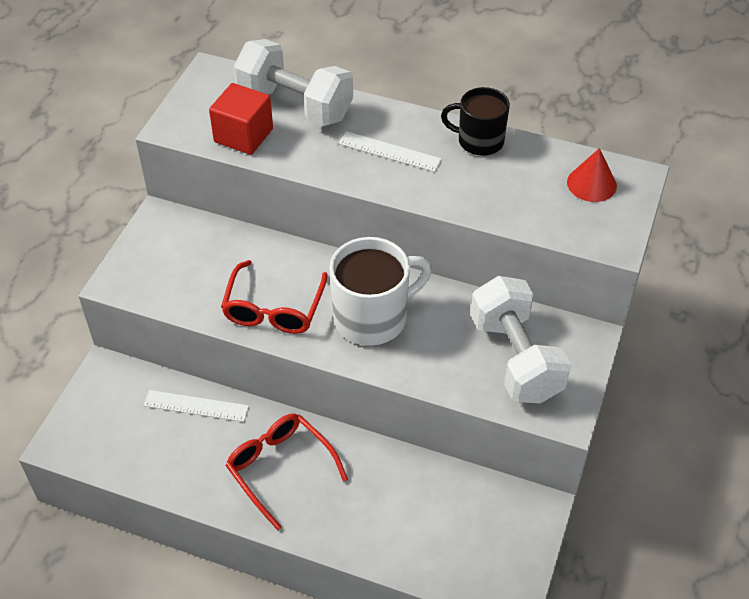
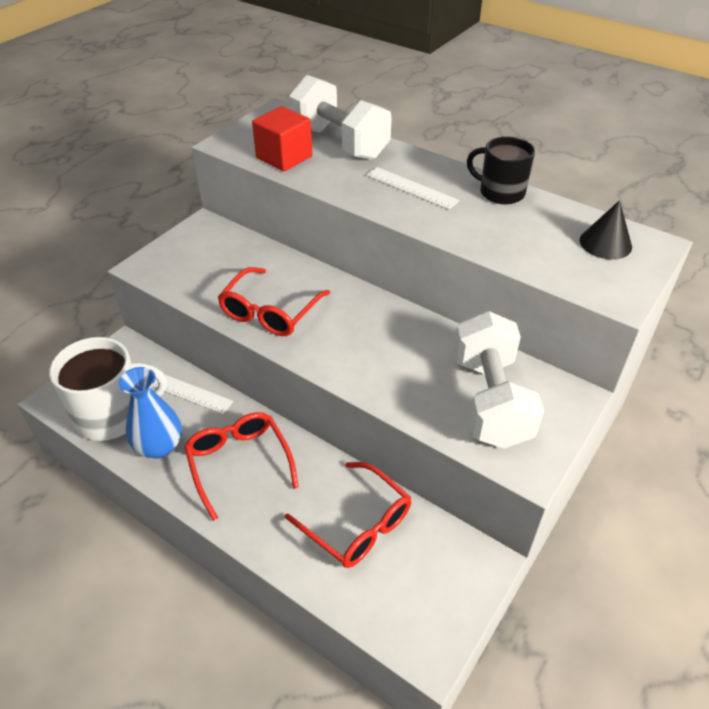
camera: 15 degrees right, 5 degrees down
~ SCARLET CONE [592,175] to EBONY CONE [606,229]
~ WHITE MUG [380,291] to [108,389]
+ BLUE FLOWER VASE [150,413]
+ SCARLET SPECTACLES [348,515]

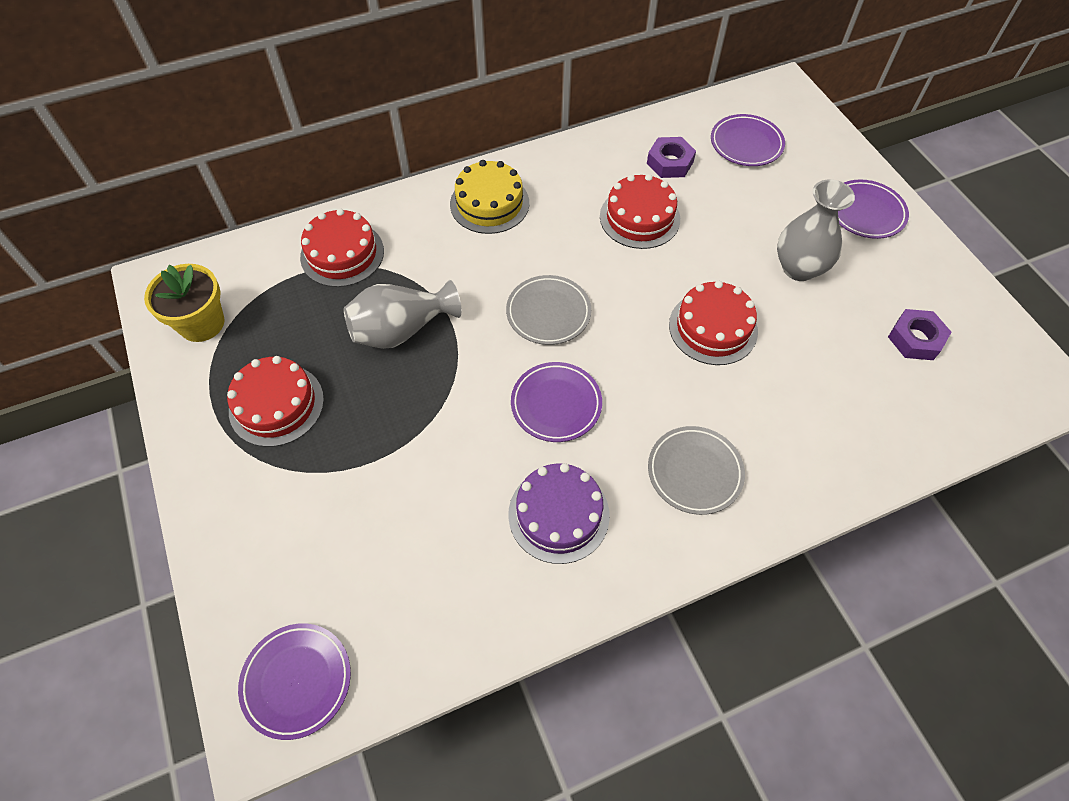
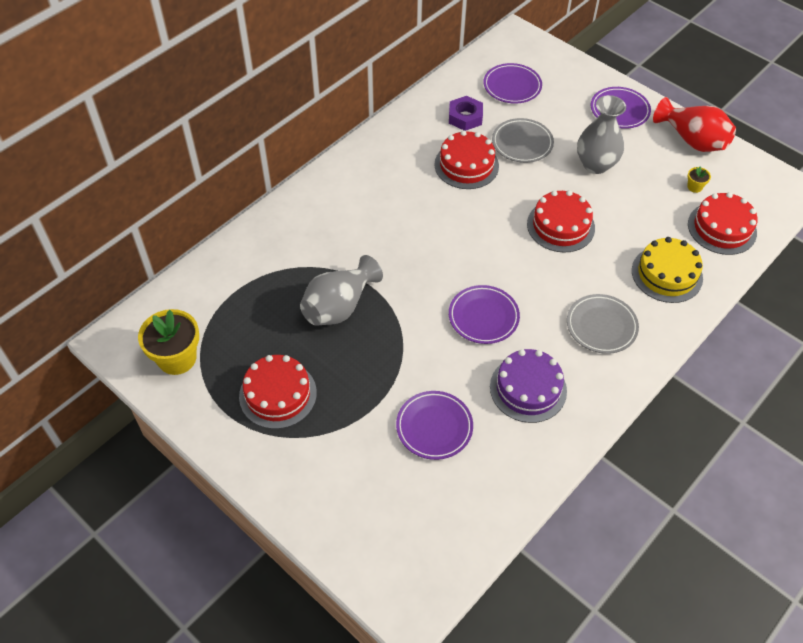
camera: 25 degrees left, 5 degrees down
~ GOLDEN GATEAU [489,197] to [667,270]
~ SCARLET GATEAU [342,247] to [723,223]
~ GRAY DINNER PLATE [548,310] to [523,140]
~ PURPLE NUT [919,334] to GOLDEN FLOWER POT [699,180]
~ PURPLE DINNER PLATE [294,681] to [434,425]
+ SCARLET FLOWER VASE [694,124]

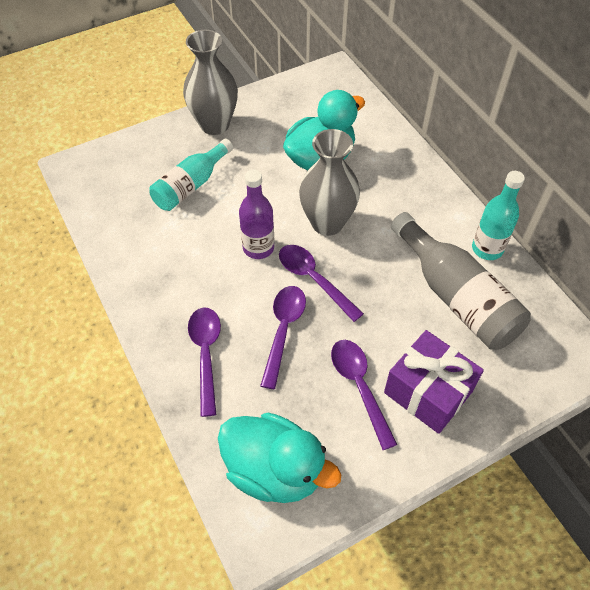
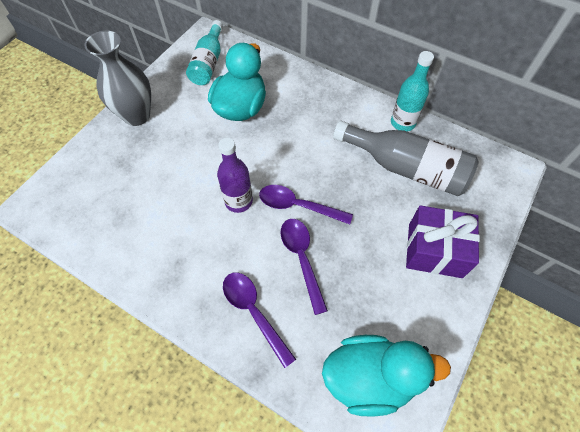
camera: 30 degrees left, 5 degrees up
- GRAY FLOWER VASE [329,182]
~ TURQUOISE DRINK BOTTLE [191,175] to [204,52]
- PURPLE TEASPOON [364,395]

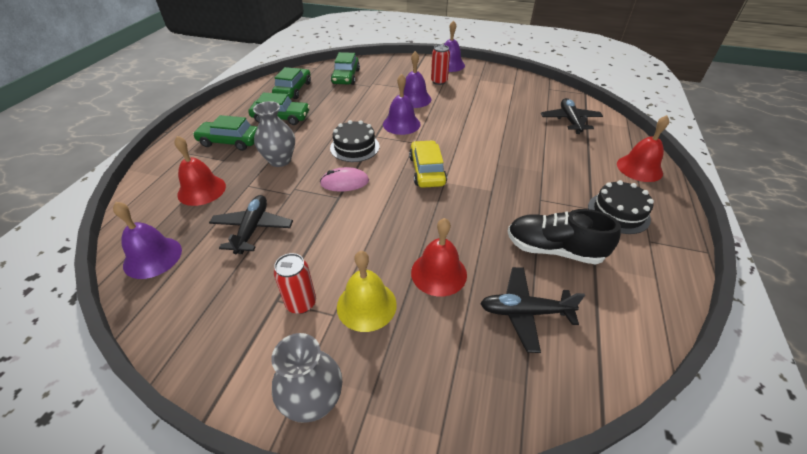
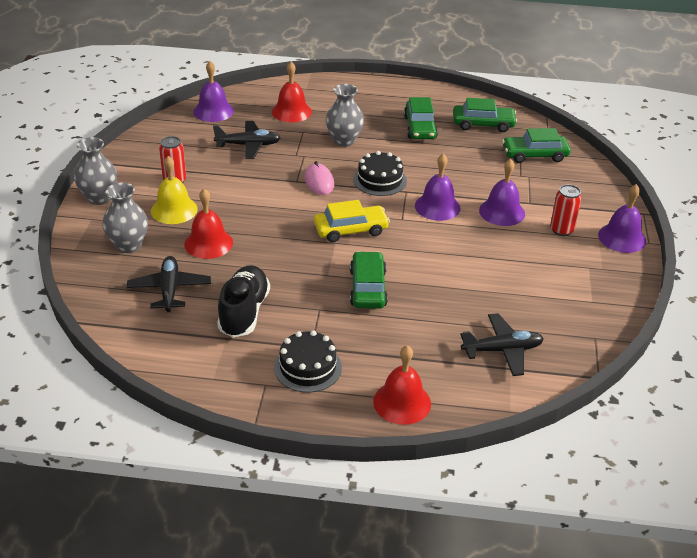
camera: 80 degrees right, 5 degrees down
~ LEAF-GREEN CAR [225,133] to [369,280]
+ GRAY FLOWER VASE [125,218]

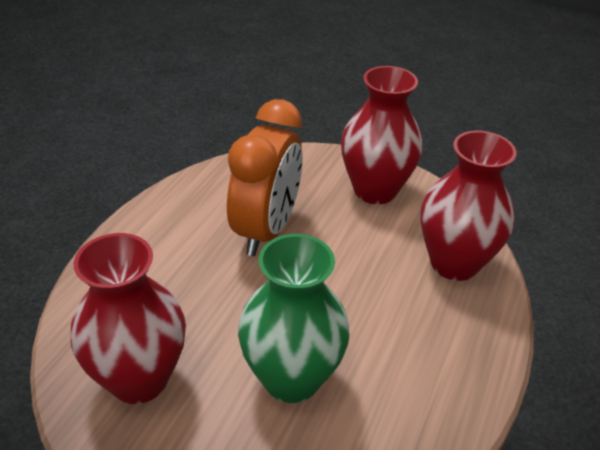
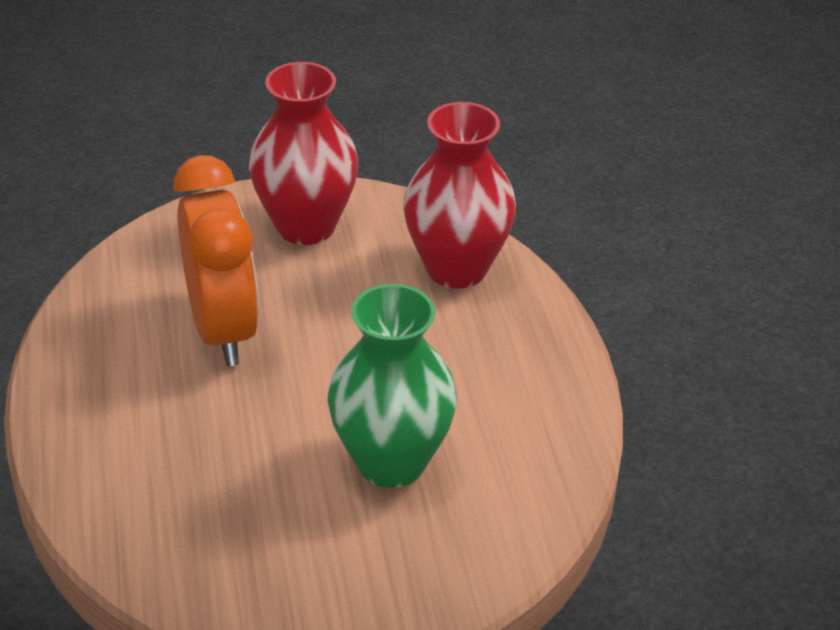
camera: 35 degrees left, 0 degrees up
- SCARLET FLOWER VASE [128,318]

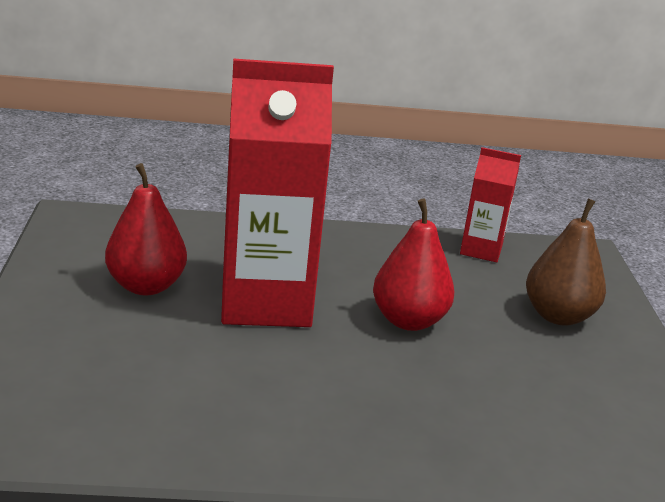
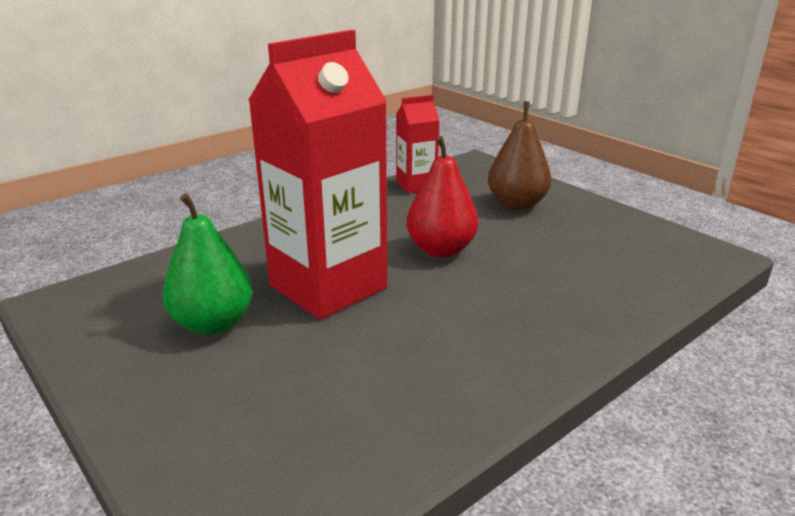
camera: 35 degrees left, 0 degrees up
~ SCARLET PEAR FRUIT [146,229] to LEAF-GREEN PEAR FRUIT [207,264]

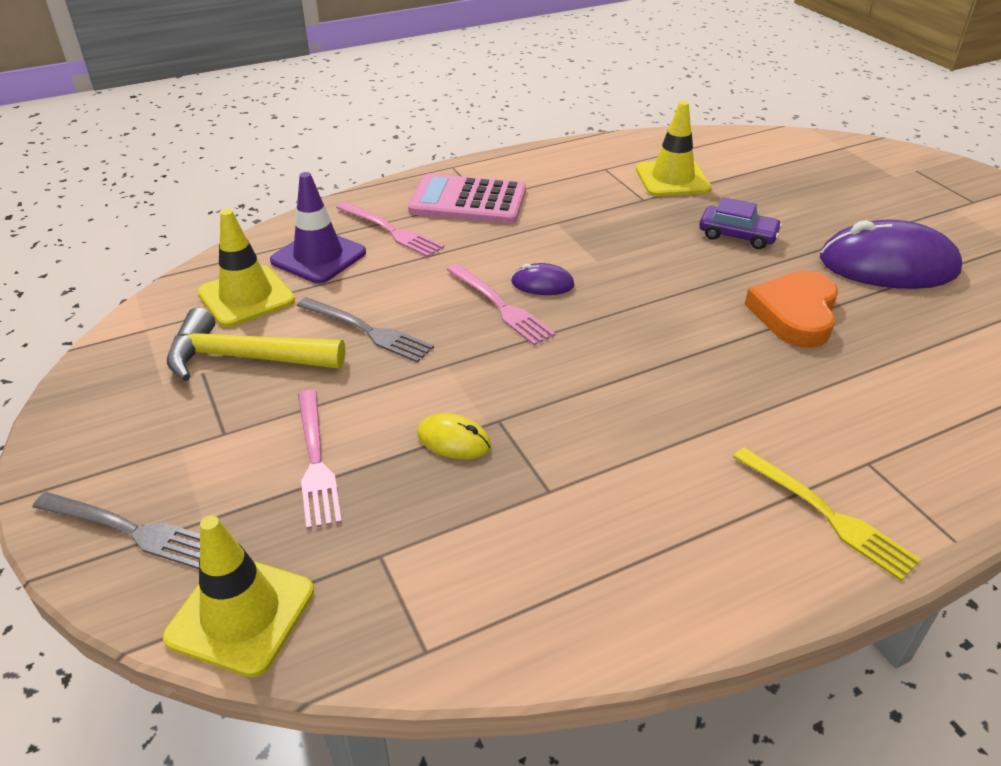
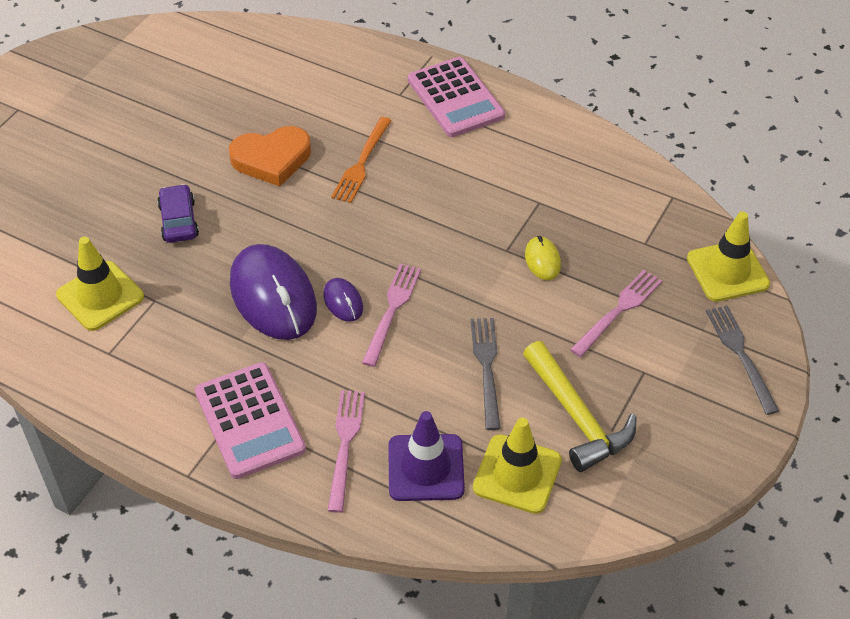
camera: 125 degrees left, 10 degrees up
~ PURPLE COMPUTER MOUSE [891,254] to [273,292]
~ GOLDEN FORK [827,514] to PINK ADDING MACHINE [456,97]
+ ORANGE FORK [361,160]

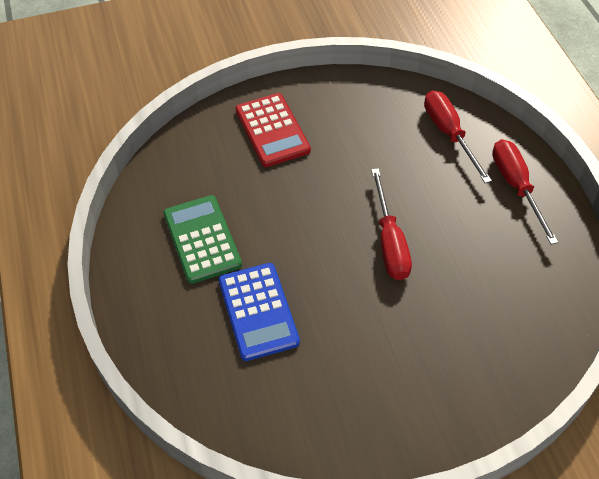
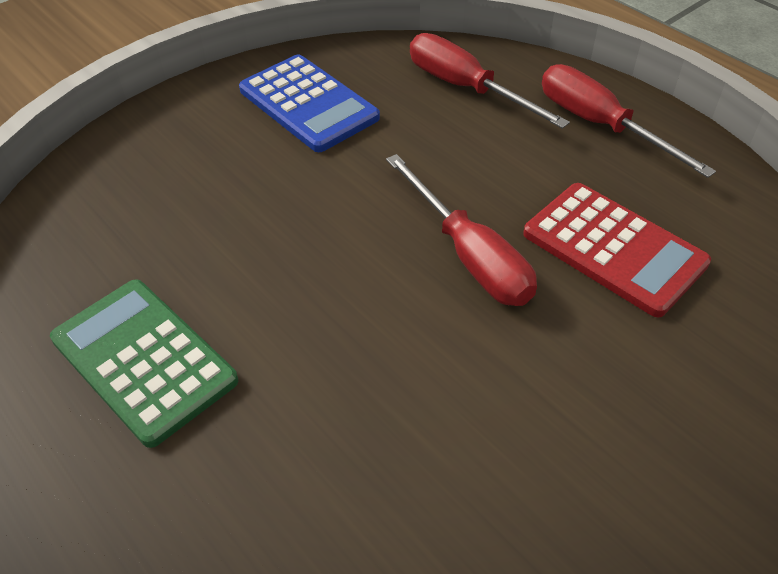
camera: 25 degrees left, 5 degrees down
~ SCARLET ADDING MACHINE [273,130] to [617,250]
~ BLUE ADDING MACHINE [259,312] to [309,103]

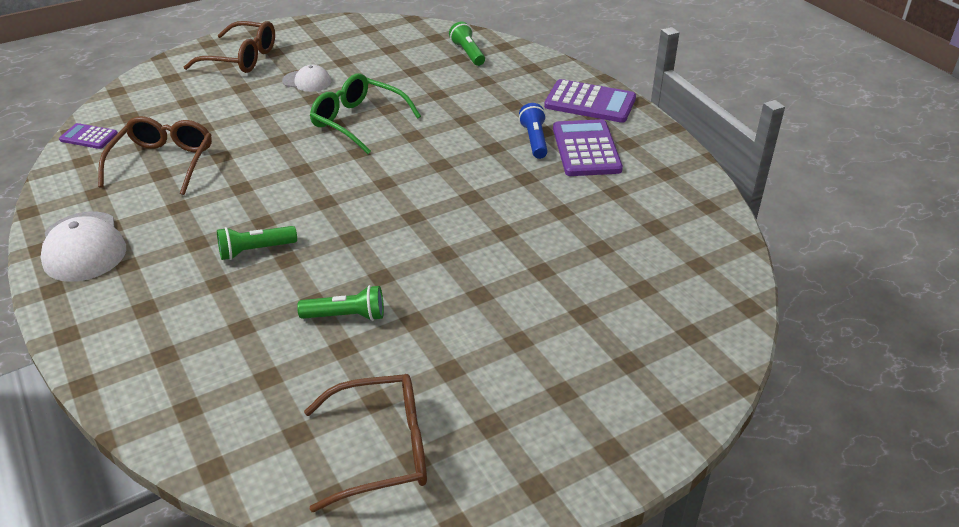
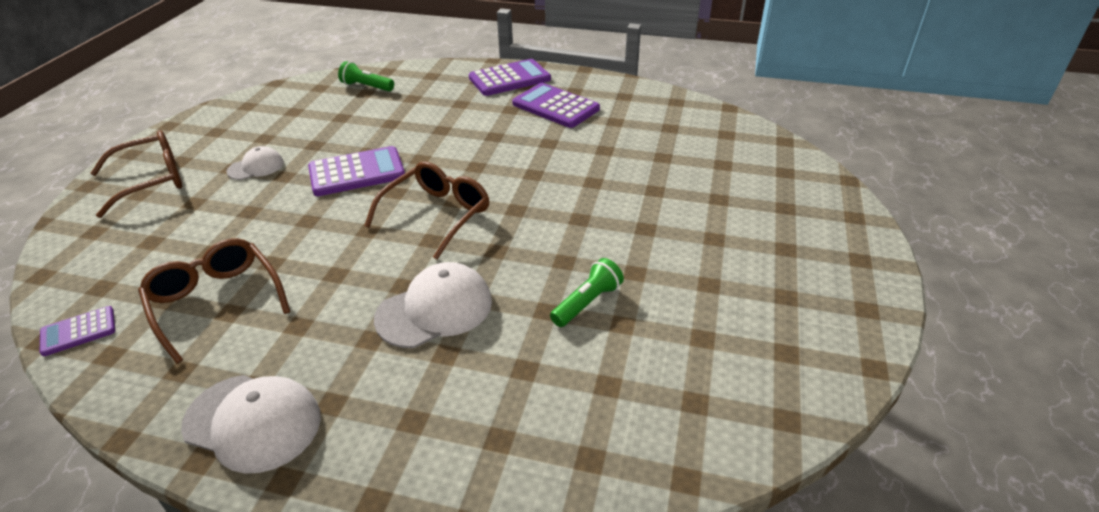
camera: 45 degrees left, 0 degrees up
~ LEAF-GREEN SPECTACLES [365,114] to PURPLE ADDING MACHINE [356,171]
- BLUE POCKET TORCH [533,131]
~ LEAF-GREEN POCKET TORCH [257,243] to WHITE PEAKED CAP [433,305]
~ BROWN SPECTACLES [365,443] to [426,210]

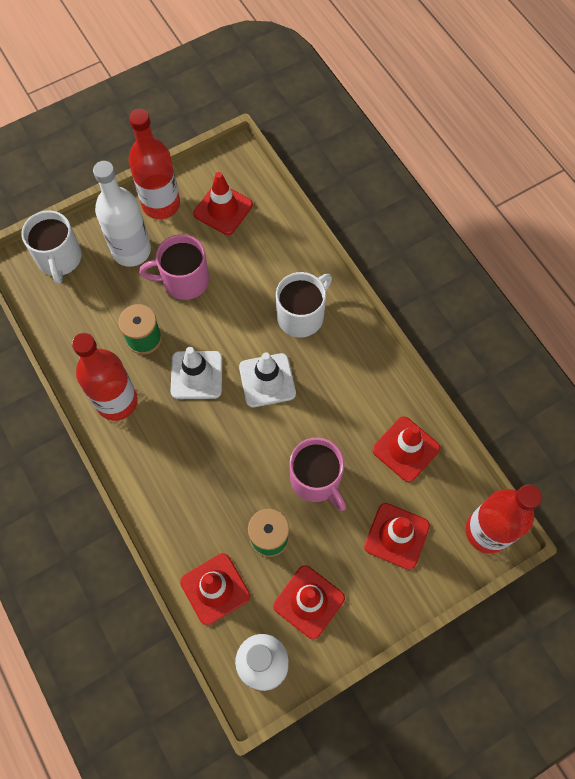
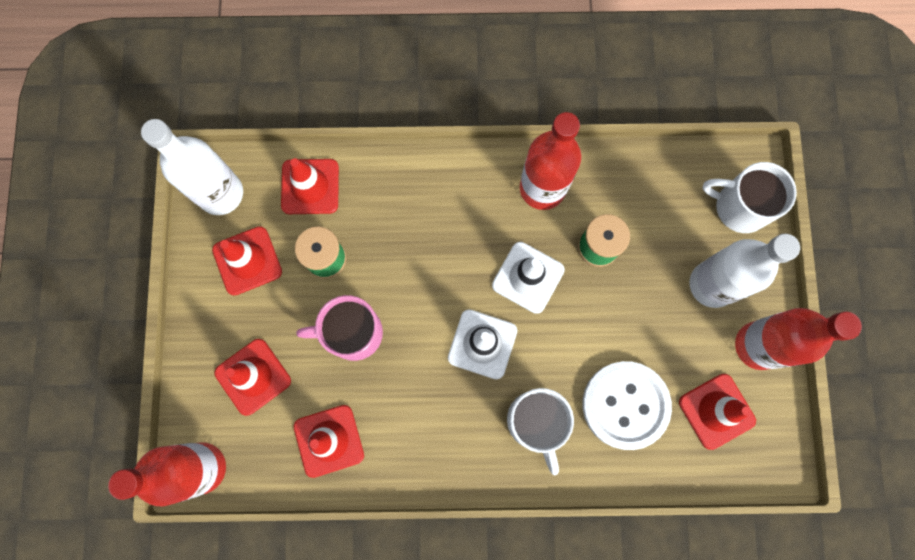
camera: 120 degrees right, 10 degrees up
- PINK MUG [174,267]
+ WHITE SHIRT BUTTON [627,405]

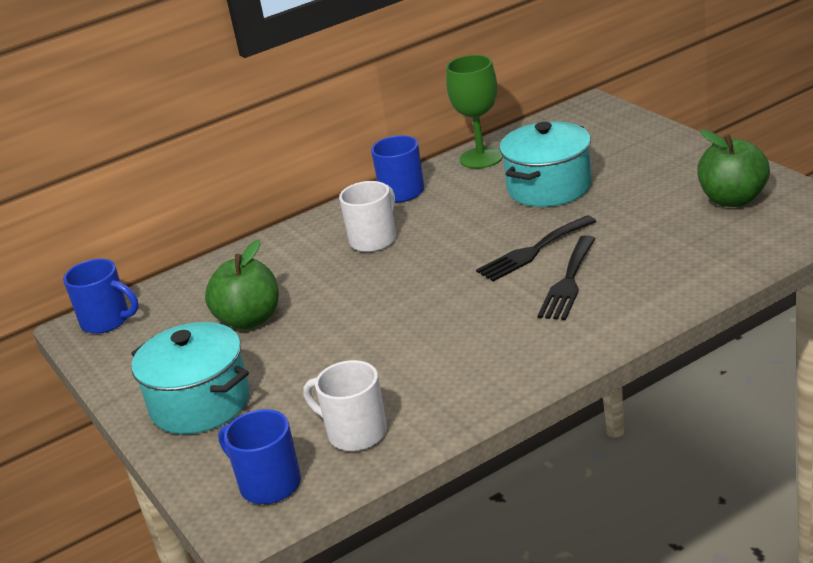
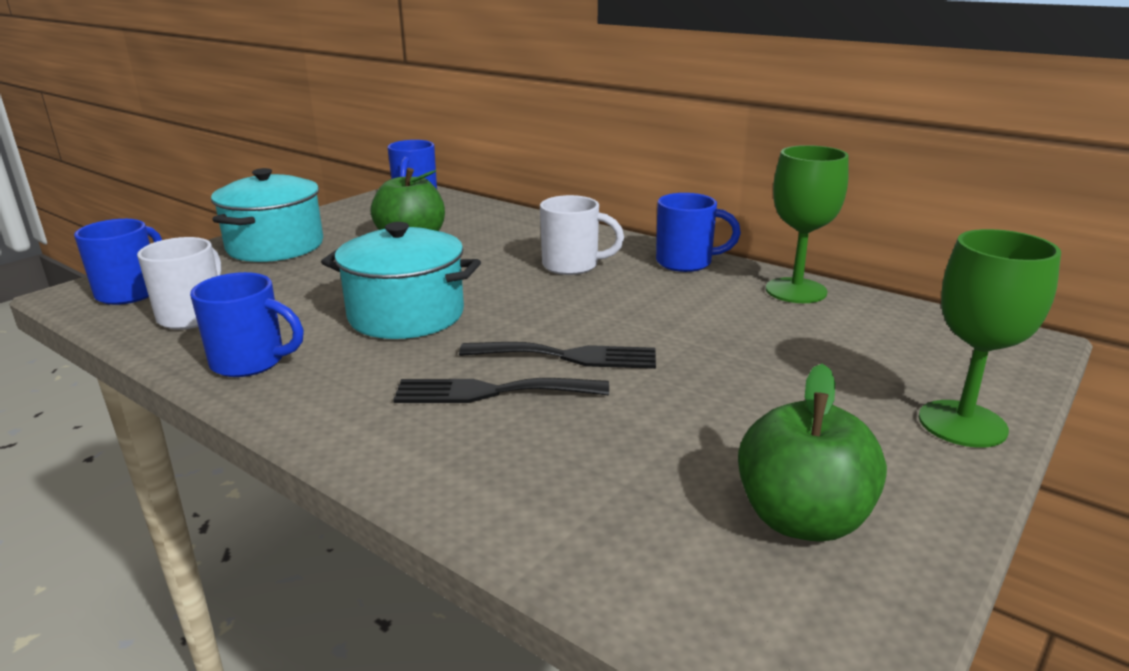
camera: 65 degrees right, 5 degrees down
~ TURQUOISE COOKING POT [545,164] to [401,280]
~ EBONY FORK [536,248] = [557,355] 150 degrees clockwise
+ LEAF-GREEN CHALICE [990,338]
+ BLUE MUG [247,324]

